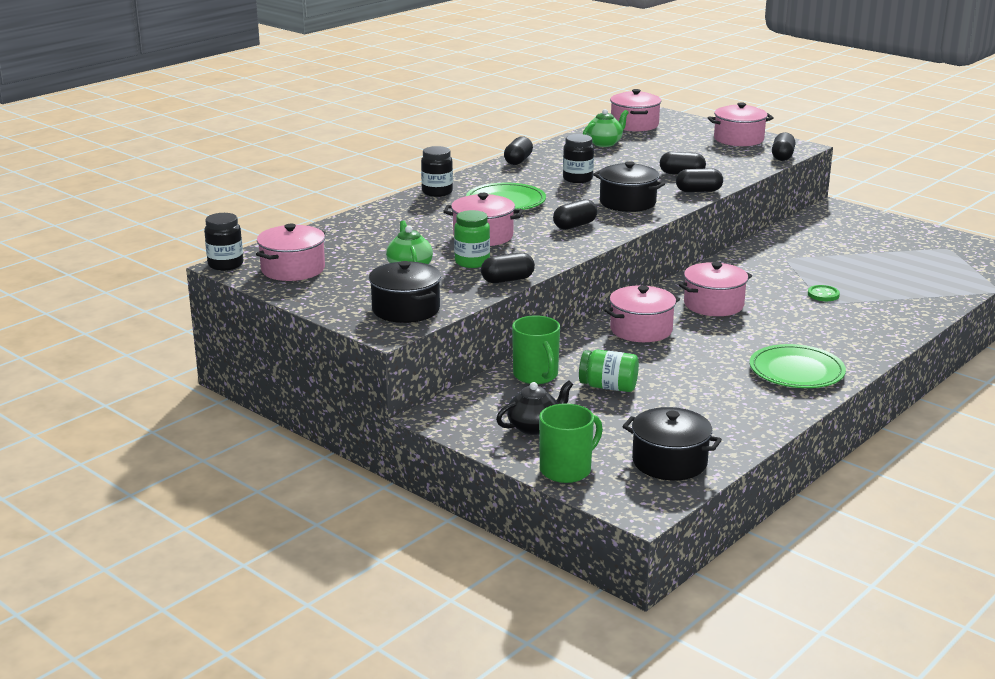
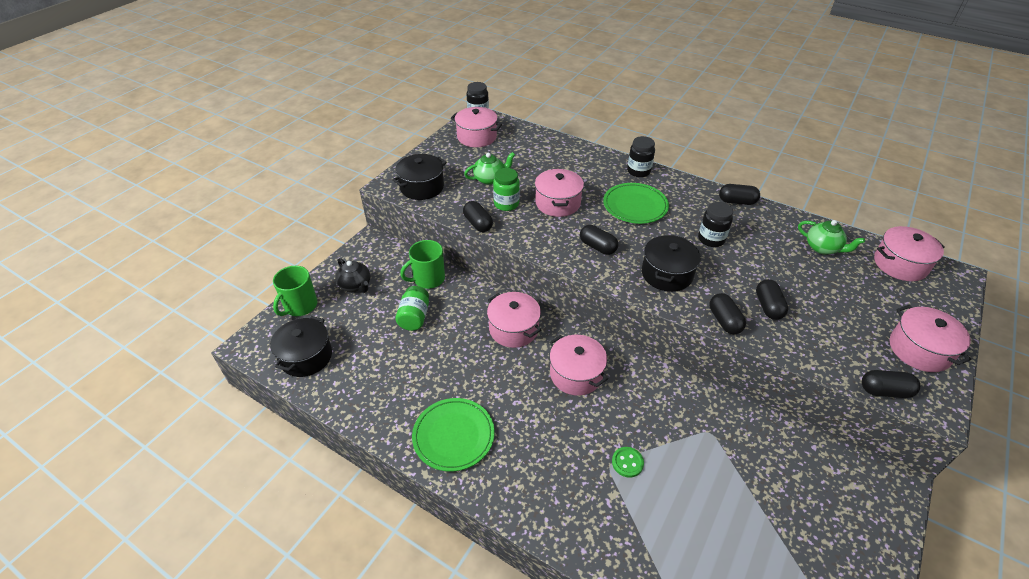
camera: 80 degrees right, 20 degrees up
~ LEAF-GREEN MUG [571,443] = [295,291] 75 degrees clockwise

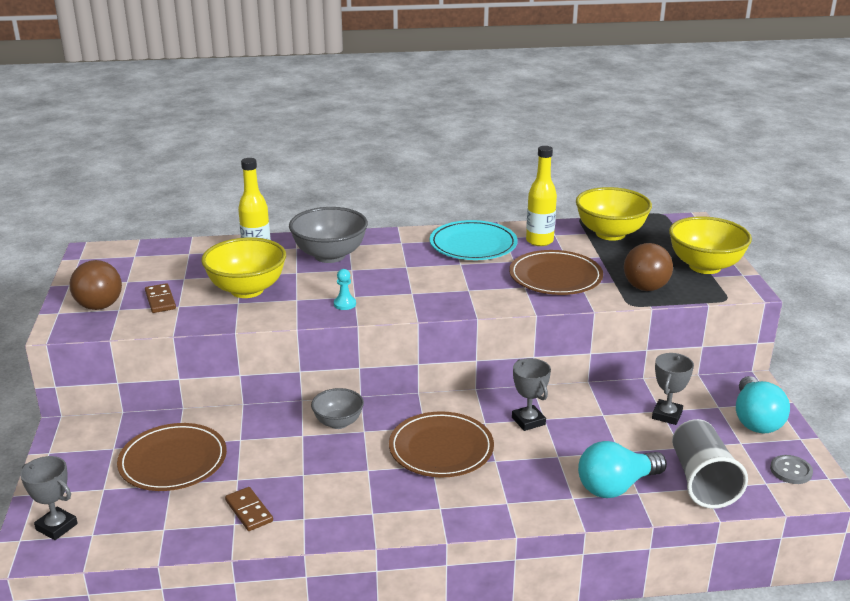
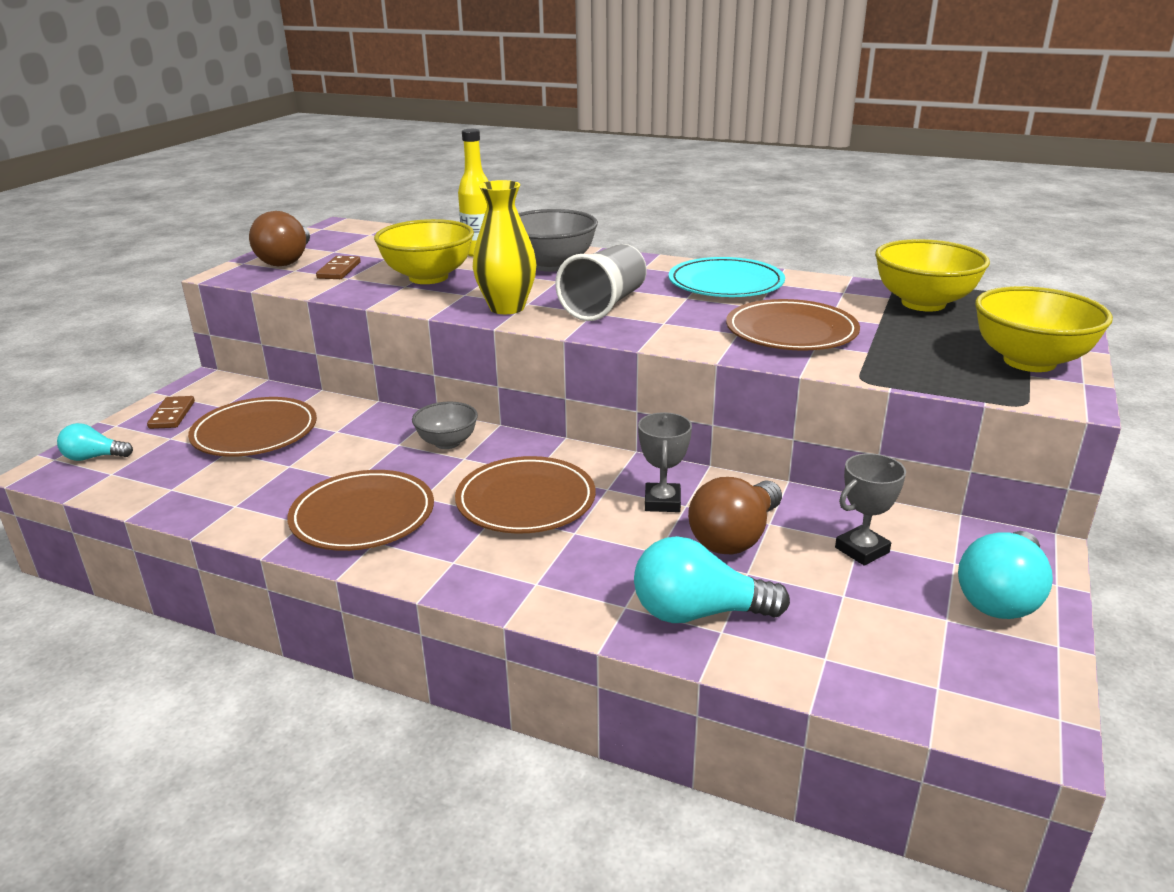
camera: 30 degrees right, 0 degrees up
- GOLDEN DRINK BOTTLE [541,196]
~ BROWN BULB [648,267] to [735,515]
~ TURQUOISE PAWN [345,289] to GOLDEN FLOWER VASE [504,247]
~ GRAY TUMBLER [710,464] to [601,282]
- GRAY SHIRT BUTTON [791,469]
~ GRAY AWARD CUP [49,498] to TURQUOISE BULB [95,442]
~ BROWN DOMINO [249,509] to [171,412]
+ BROWN DINNER PLATE [360,510]

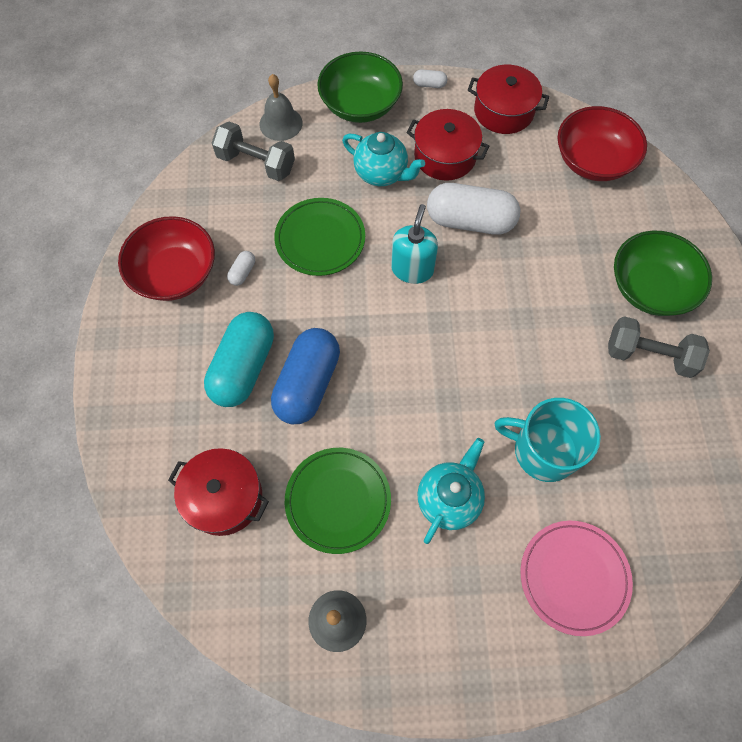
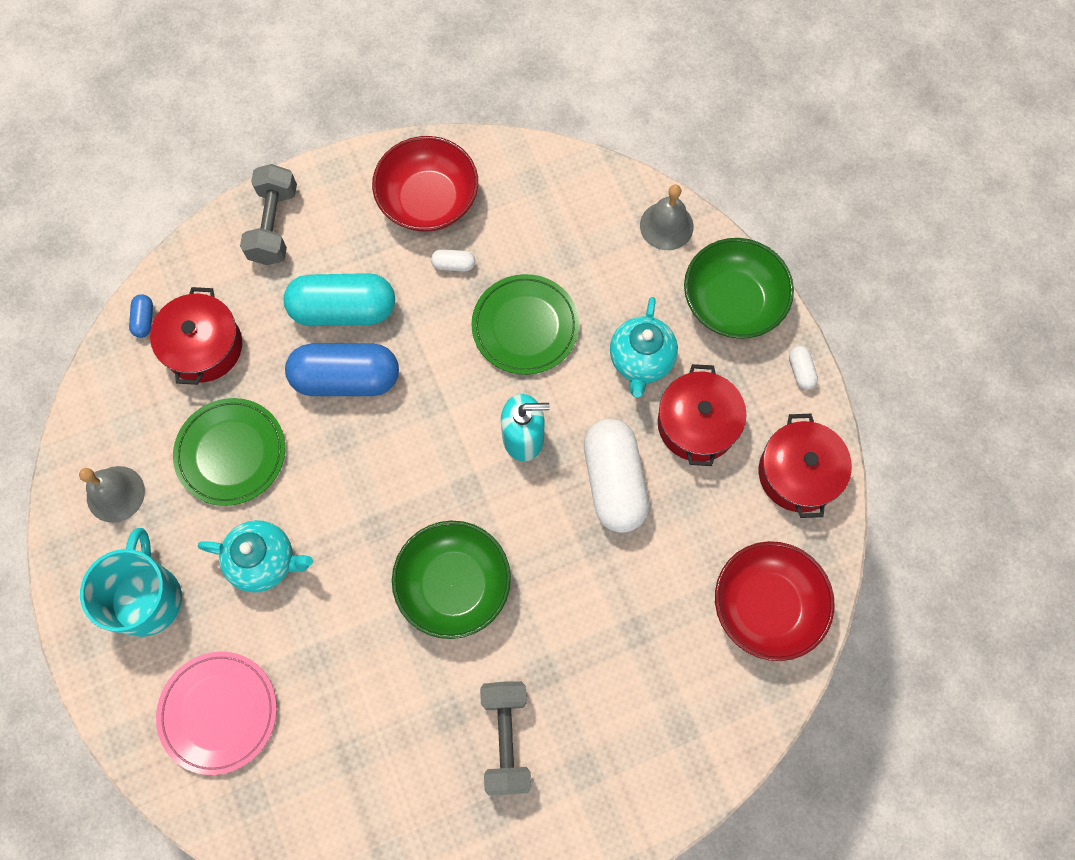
camera: 70 degrees right, 5 degrees up
~ GRAY FREE WEIGHT [253,151] to [268,214]
~ LEAF-GREEN SERVING BOWL [663,273] to [451,580]
~ TURQUOISE MUG [547,440] to [131,582]
+ BLUE PILL SHAPE [141,316]

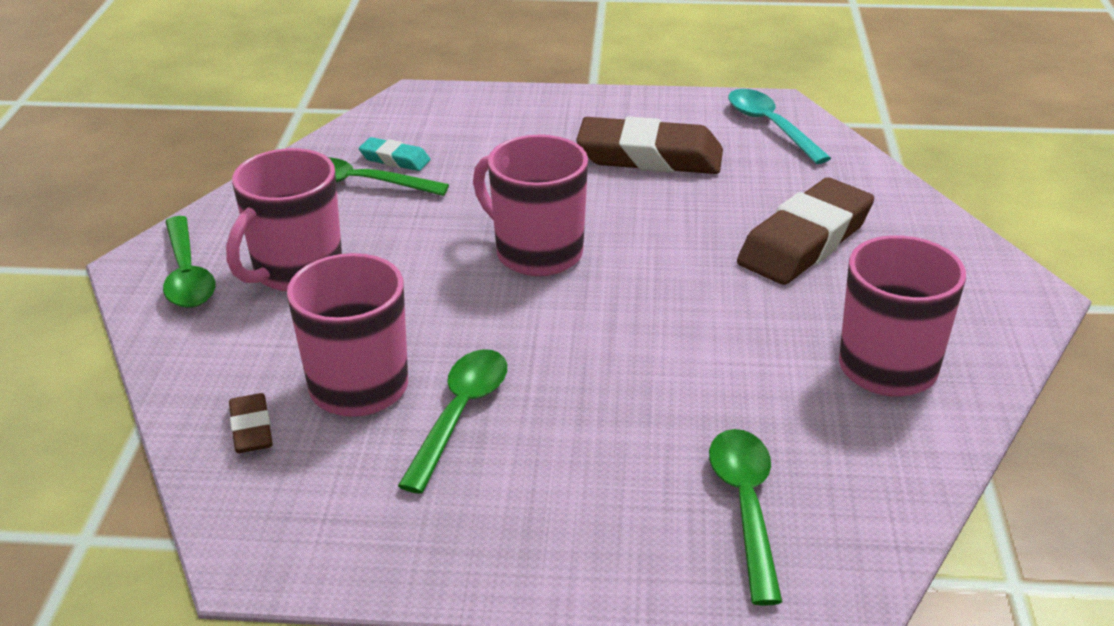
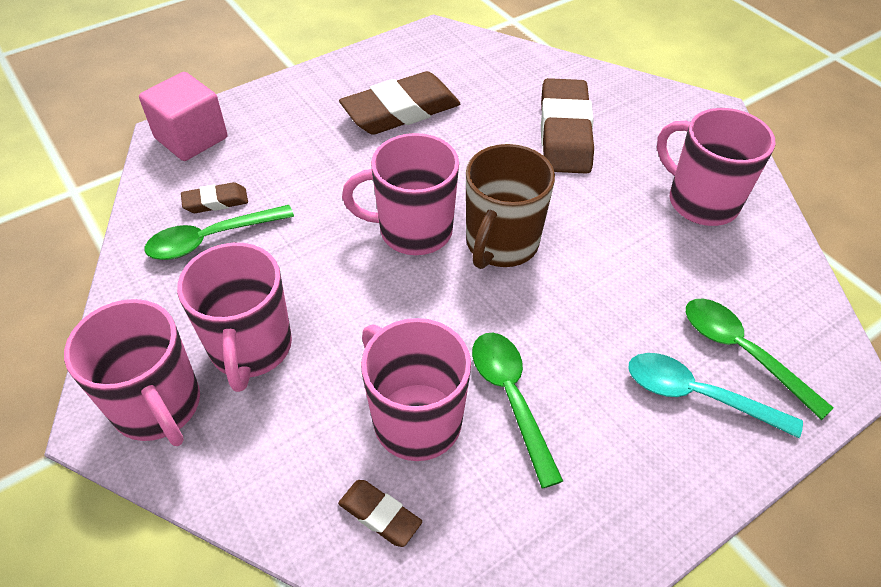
camera: 40 degrees left, 15 degrees up
~ TURQUOISE TEASPOON [779,126] to [716,395]
~ TURQUOISE ERASER [394,154] to BROWN ERASER [214,197]
~ LEAF-GREEN TEASPOON [189,262] to PINK MUG [132,372]
+ PINK SOLID CUBE [183,116]
+ BROWN MUG [510,206]

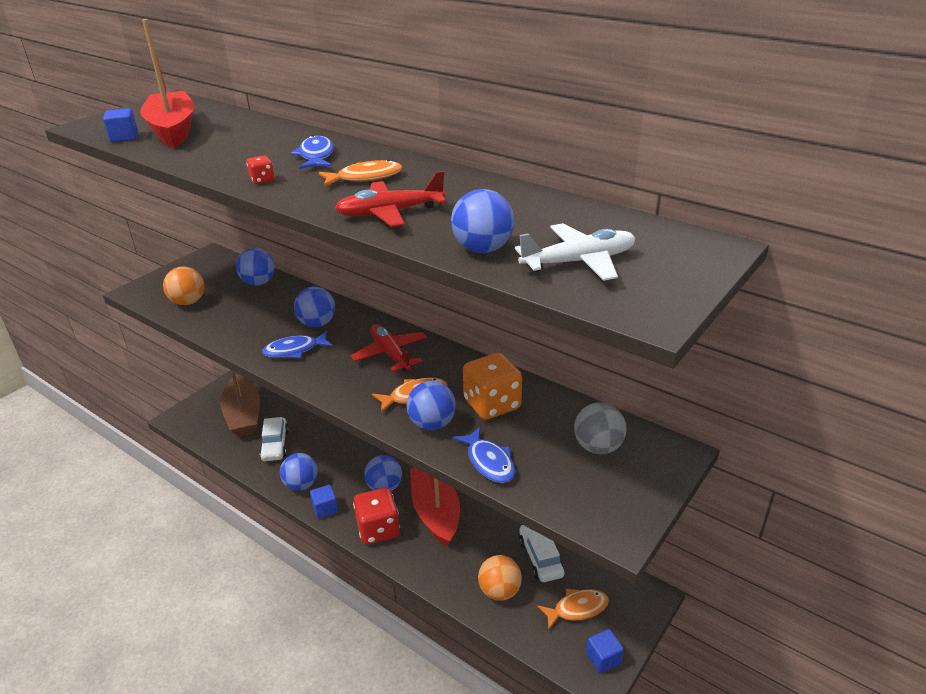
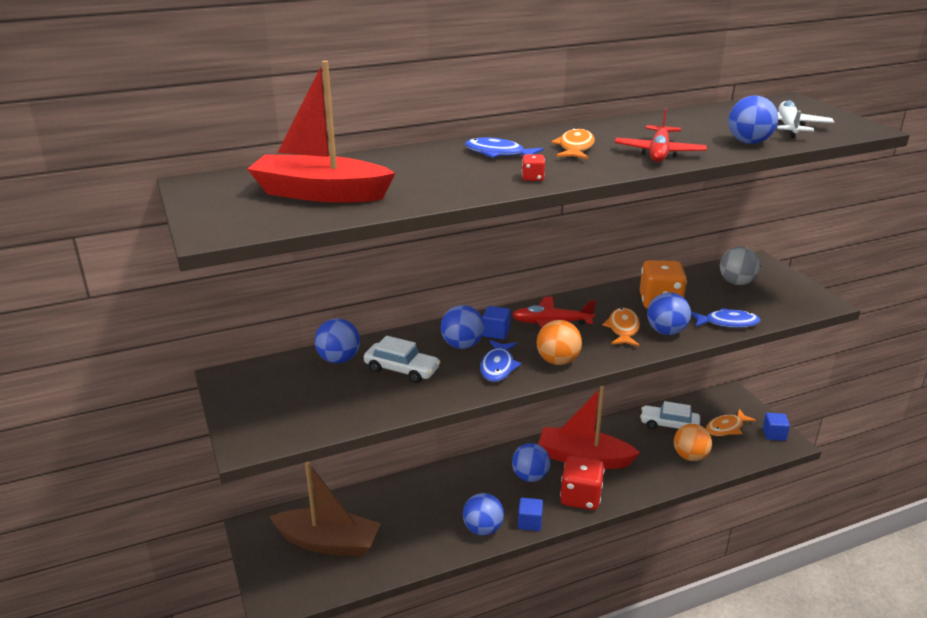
camera: 60 degrees left, 5 degrees down
~ BLUE SOLID CUBE [120,125] to [496,323]
~ ORANGE BALL [183,285] to [559,342]
~ WHITE CAR [274,439] to [402,359]
~ ORANGE FISH FIGURE [573,609] = [731,422] 135 degrees counterclockwise

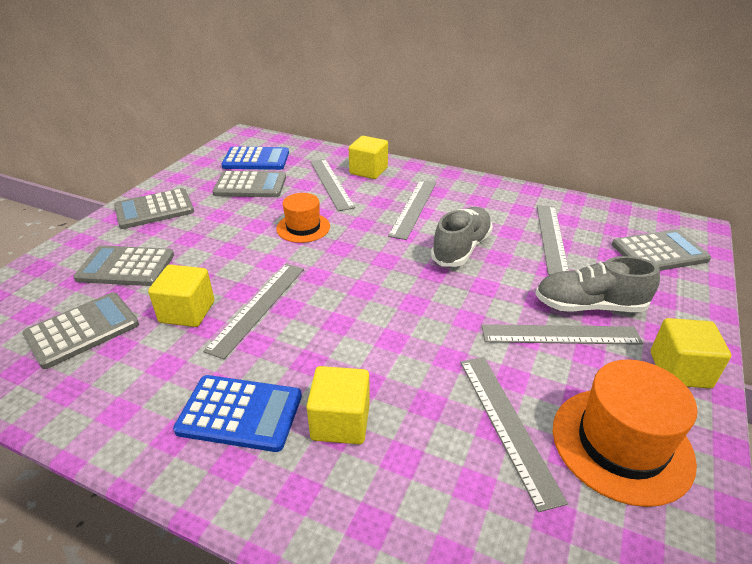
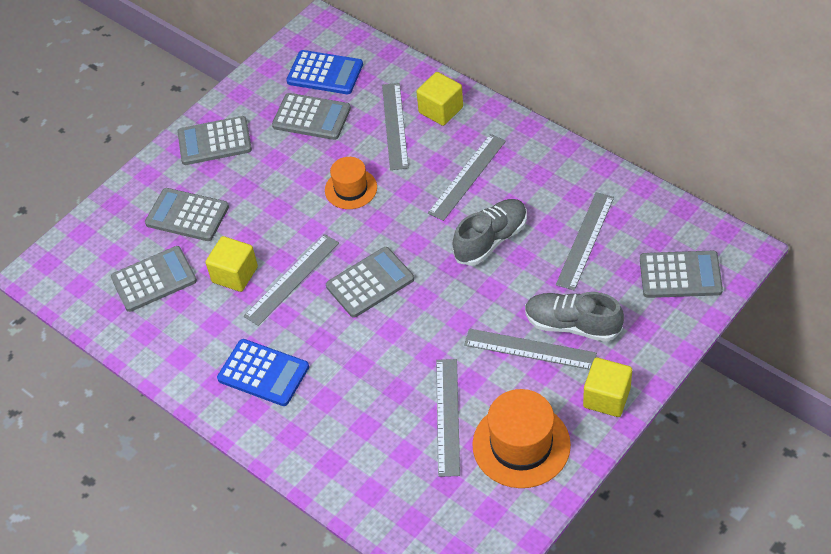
camera: 20 degrees right, 15 degrees up
- GOLDEN SOLID CUBE [338,405]
+ GRAY ADDING MACHINE [370,282]

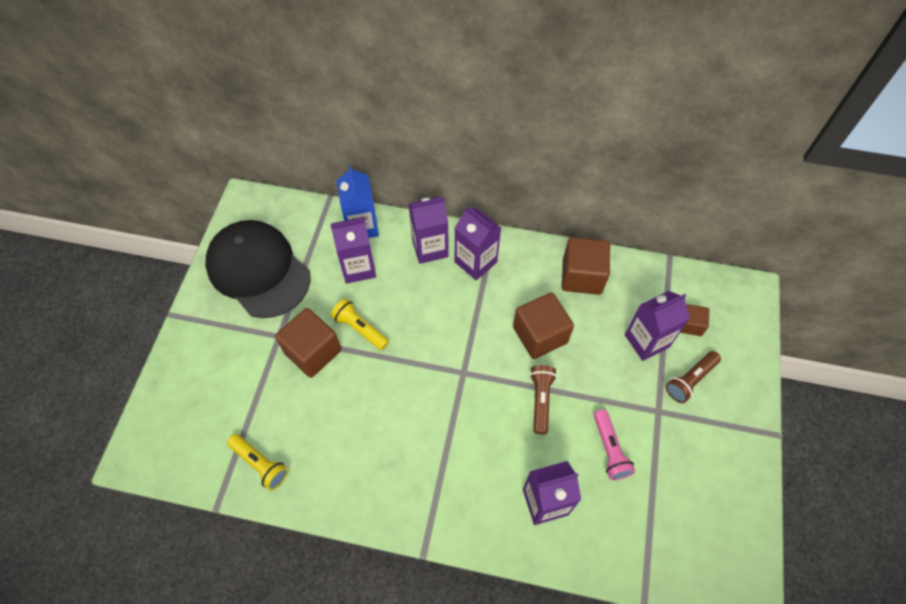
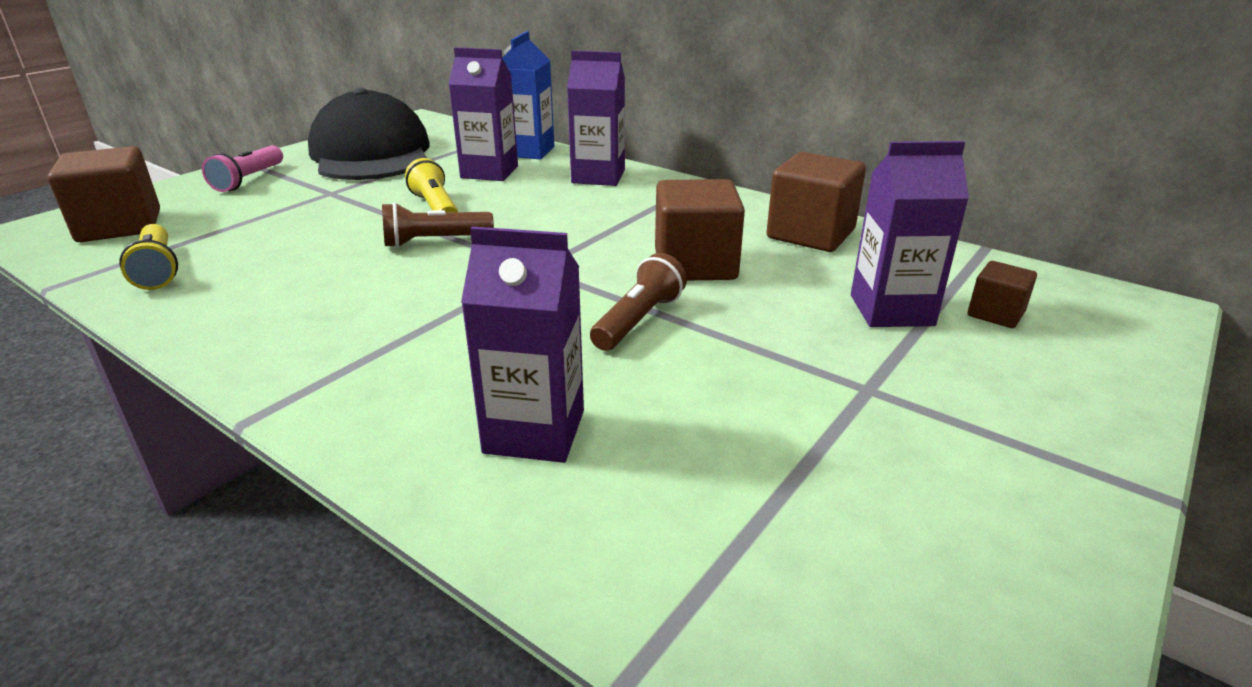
camera: 25 degrees right, 30 degrees down
- PURPLE CARTON [478,243]
~ BROWN SOLID CUBE [308,343] to [103,194]
~ BROWN POCKET TORCH [693,377] to [438,225]
~ PINK POCKET TORCH [614,444] to [242,168]

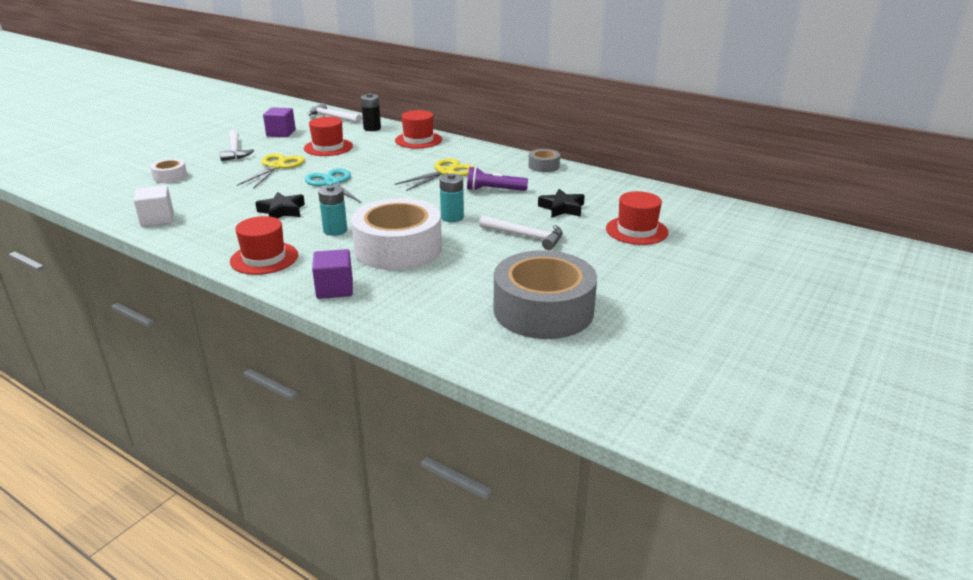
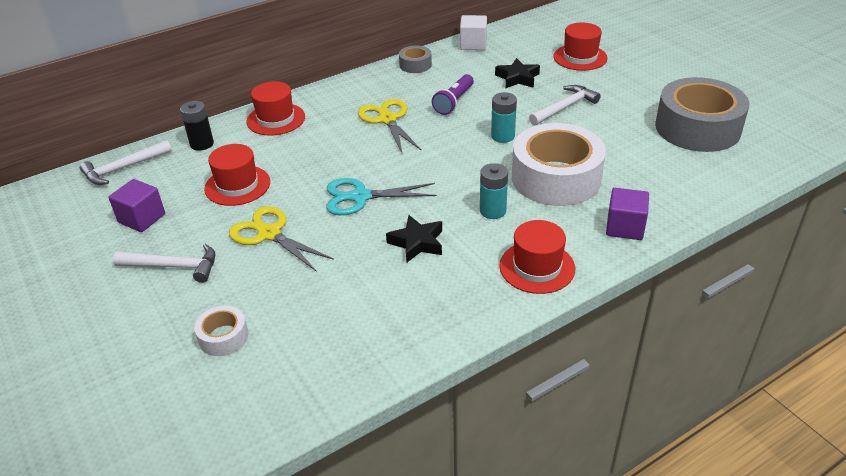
camera: 65 degrees left, 10 degrees up
~ WHITE SOLID CUBE [154,206] to [473,32]

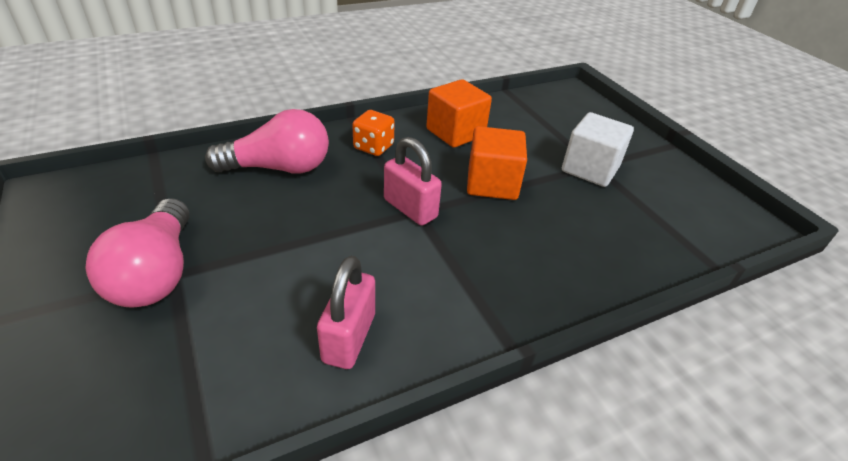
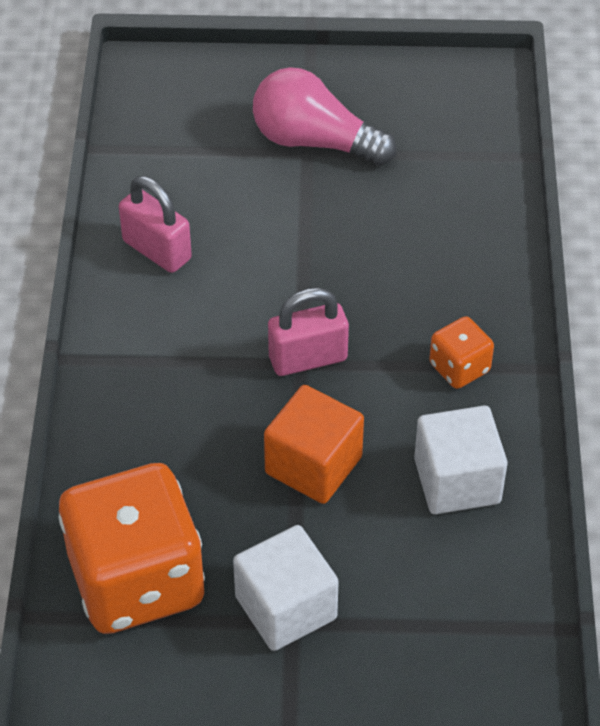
camera: 120 degrees right, 10 degrees up
~ ORANGE SOLID CUBE [459,113] to WHITE SOLID CUBE [460,460]
- PINK BULB [267,141]
+ ORANGE GAME DIE [131,548]

